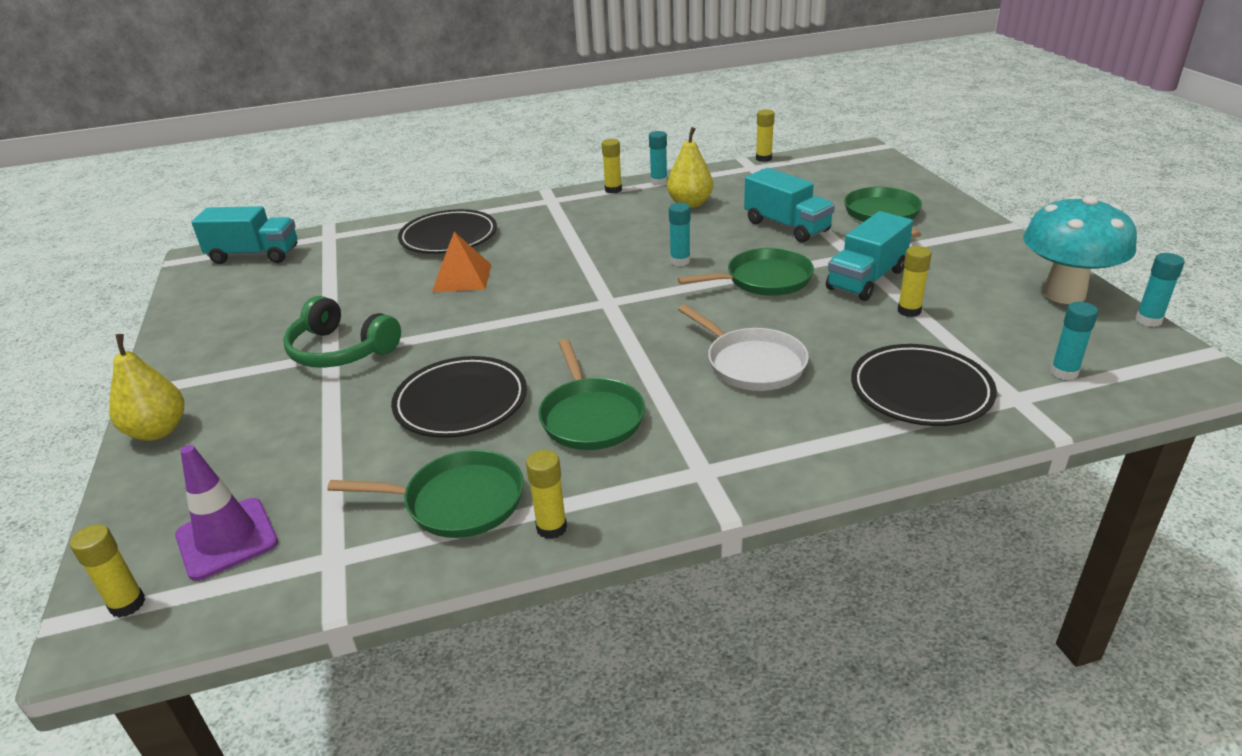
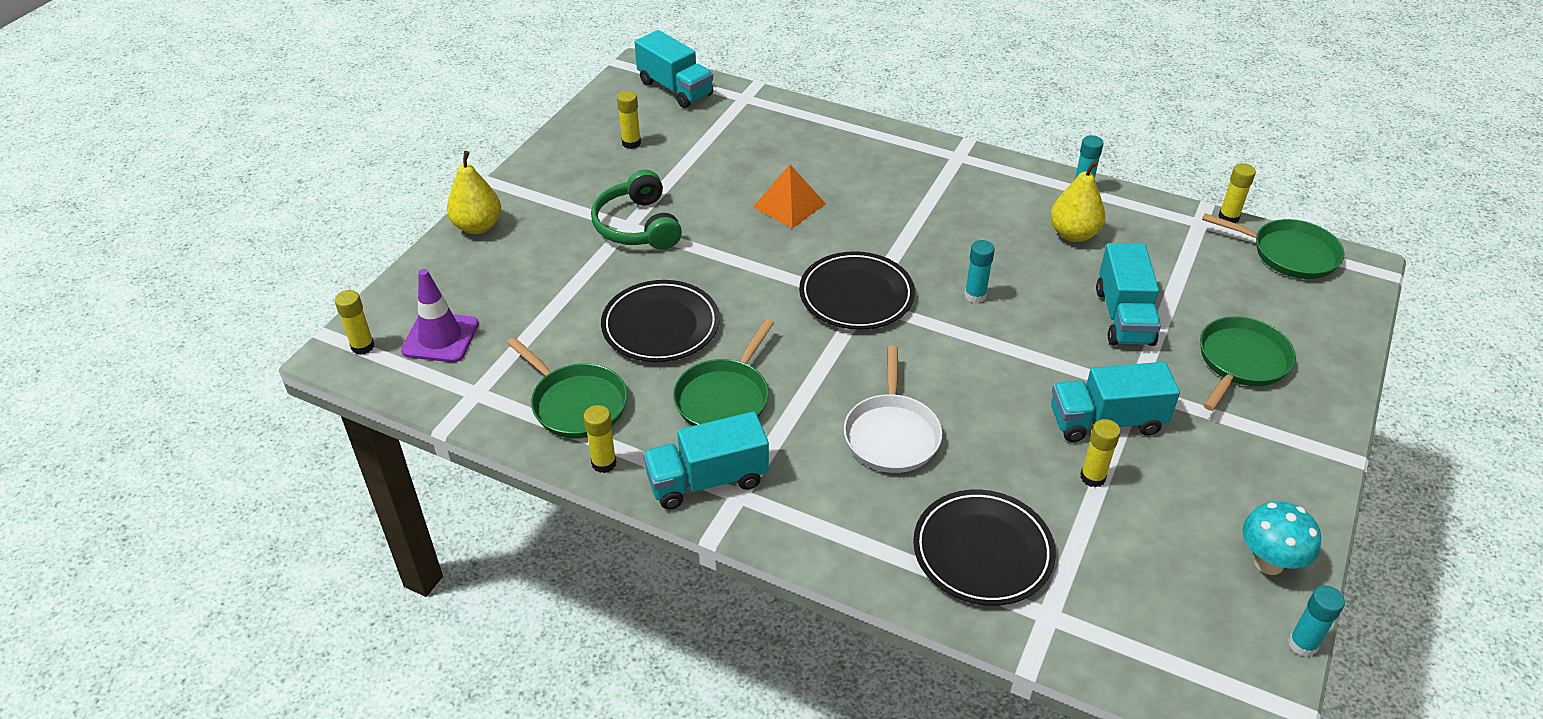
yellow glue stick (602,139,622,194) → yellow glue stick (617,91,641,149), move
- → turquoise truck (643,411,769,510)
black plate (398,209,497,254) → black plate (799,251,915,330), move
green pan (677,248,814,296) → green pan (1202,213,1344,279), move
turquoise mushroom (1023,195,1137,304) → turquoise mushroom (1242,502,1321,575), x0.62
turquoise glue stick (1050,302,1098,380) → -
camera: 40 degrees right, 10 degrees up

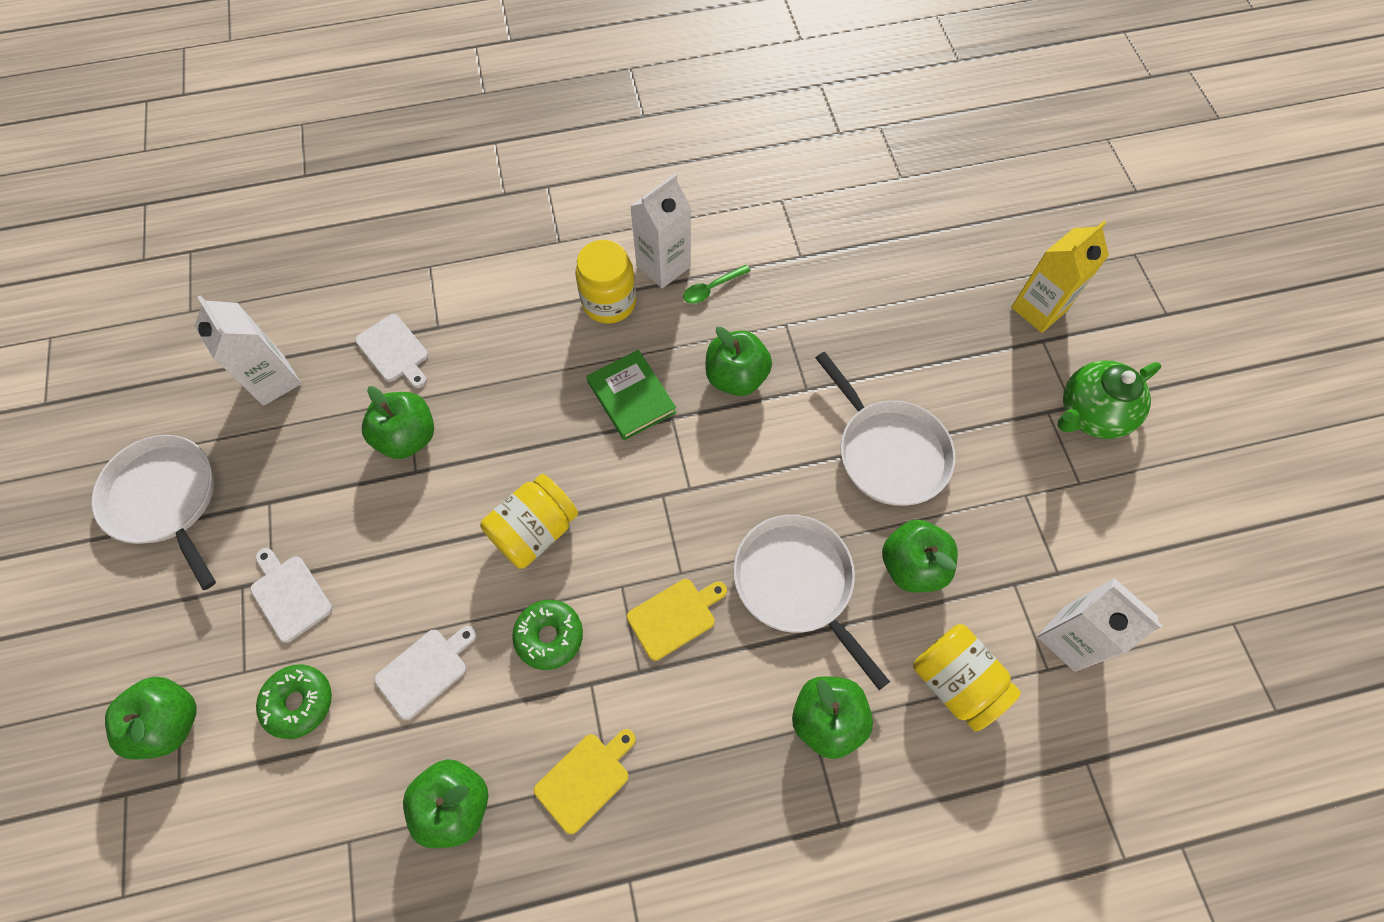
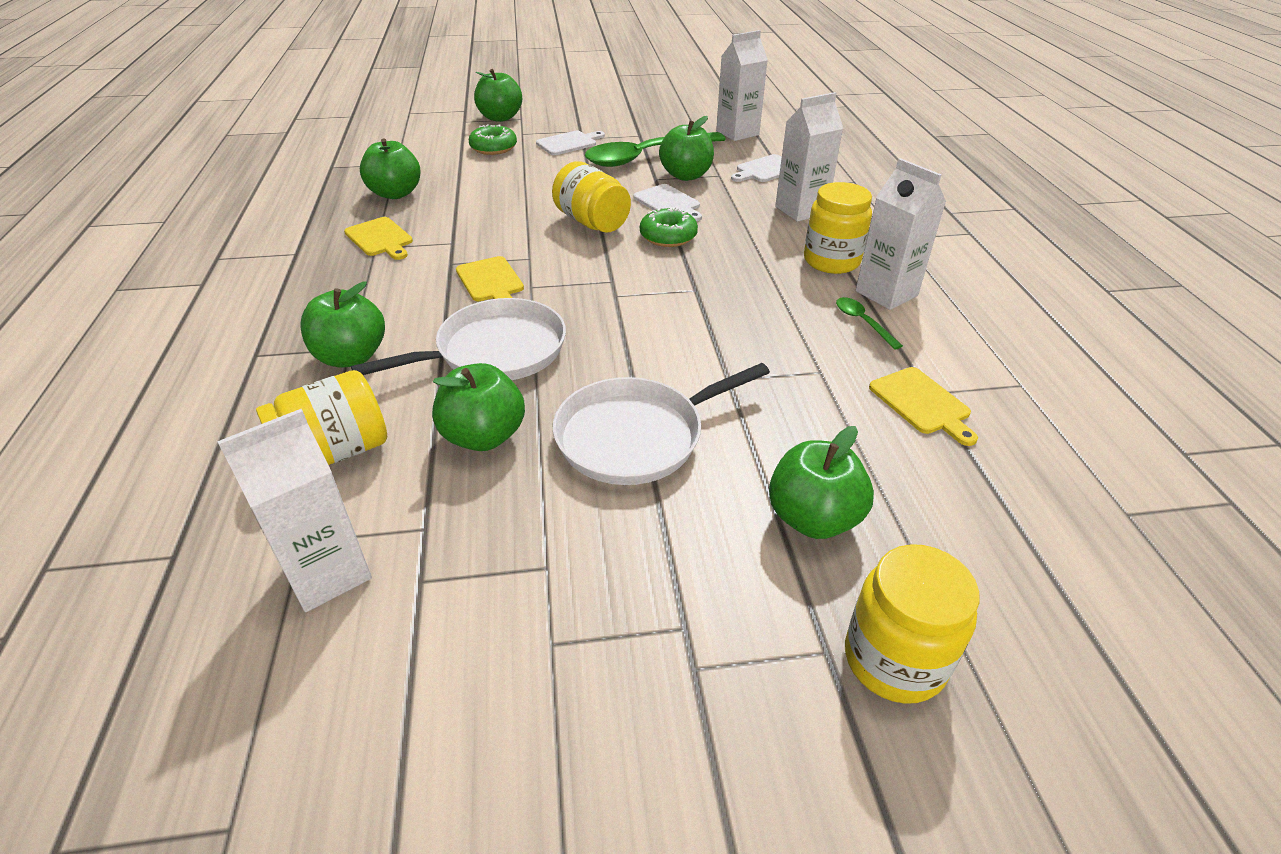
- → green spoon (585,132,726,167)
white cutting board (375,626,477,720) → white cutting board (633,184,702,221), move
green donut (512,600,583,670) → green donut (640,207,698,247), move
green apple (705,327,772,396) → green apple (769,426,874,539), move
- → white carton (775,92,843,222)
yellow carton (1011,221,1109,333) → yellow jar (845,544,979,704)
- → yellow cutting board (869,367,978,446)
white pan (91,435,216,590) → -
green book (587,350,676,441) → -
green teapot (1058,361,1161,439) → -
camera: 95 degrees right, 25 degrees down

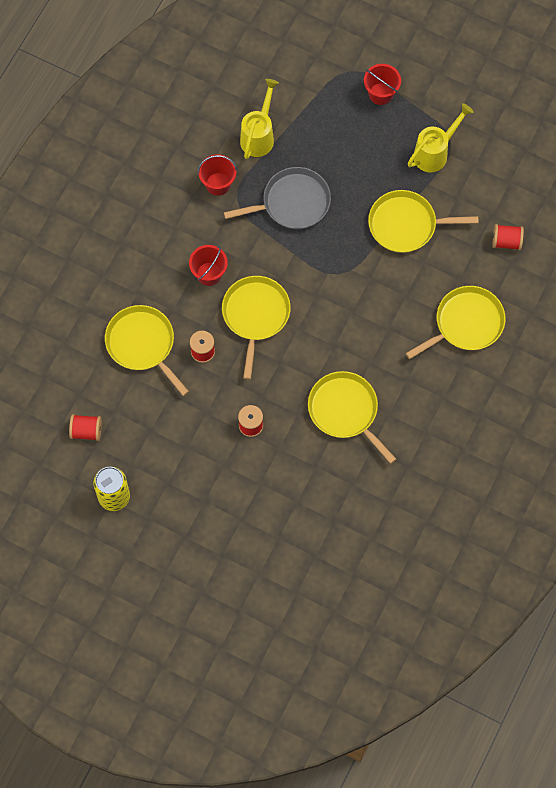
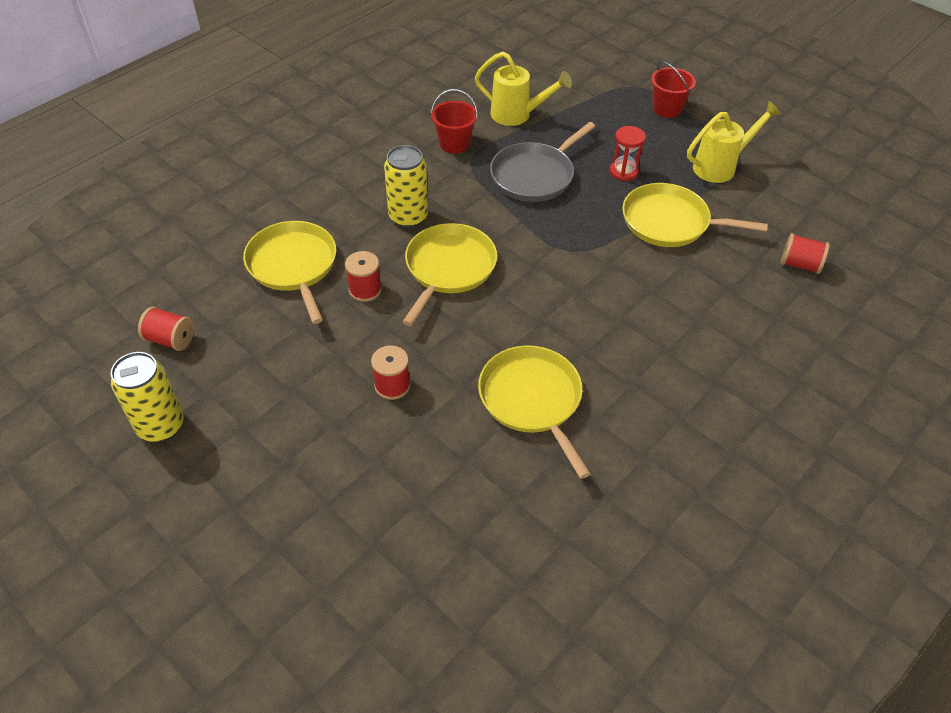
red bucket (189,245,228,286) → yellow can (384,145,428,228)
yellow watering can (240,79,279,159) → yellow watering can (475,52,572,126), 75 degrees clockwise
grey pan (224,167,331,229) → grey pan (490,122,596,202), 135 degrees clockwise
- → red hourglass (610,126,646,181)
yellow pan (406,286,506,359) → -
camera: 15 degrees right, 20 degrees down

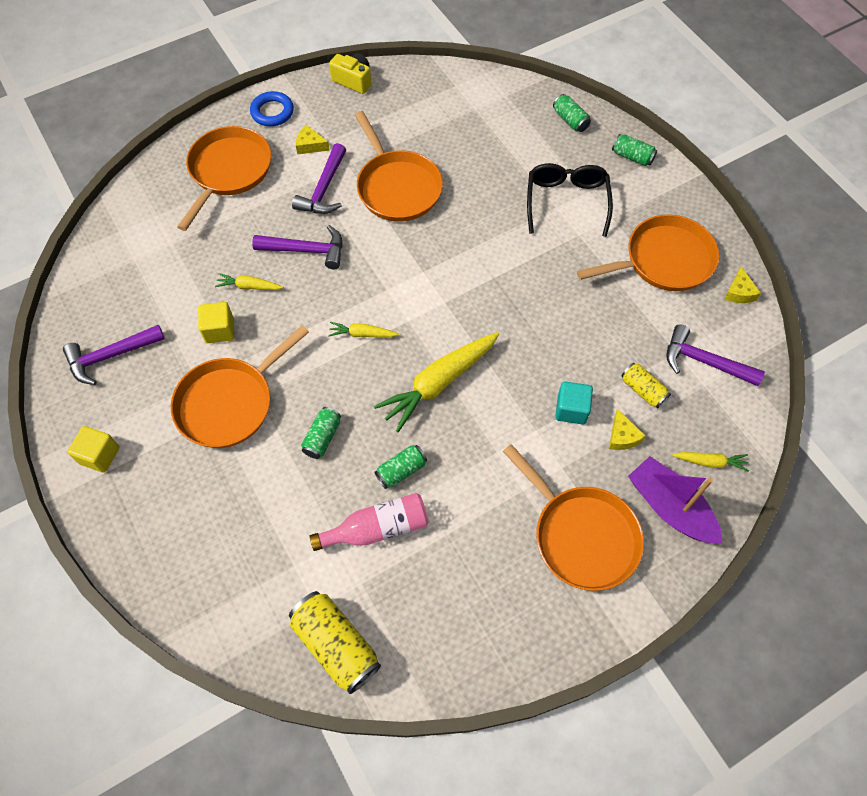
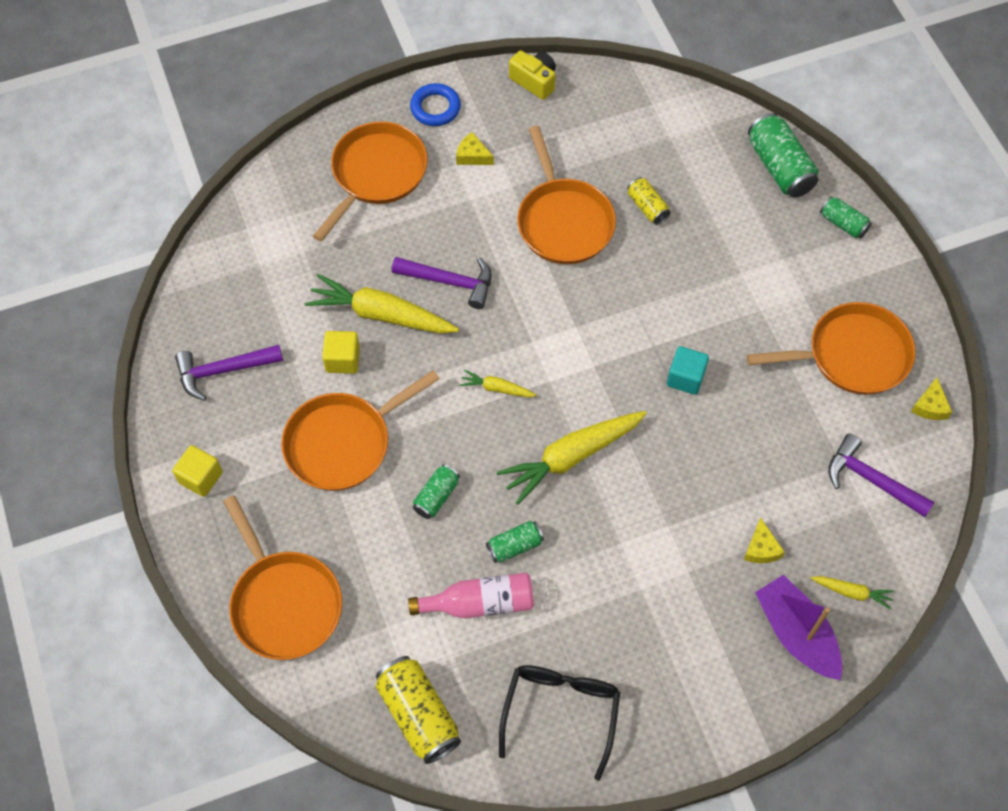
orange pan (503,444,644,591) → orange pan (223,495,342,660), move
yellow carrot (215,273,283,290) → yellow carrot (305,274,459,334), x2.06
black glasses (527,163,613,237) → black glasses (499,665,620,781), move
yellow can (621,363,671,408) → yellow can (627,177,671,225), move
turquoise cube (555,381,593,425) → turquoise cube (667,346,709,395), move
green can (553,94,591,132) → green can (748,113,819,198), x1.75
purple hammer (292,143,346,214) → -
camera: 10 degrees right, 0 degrees up

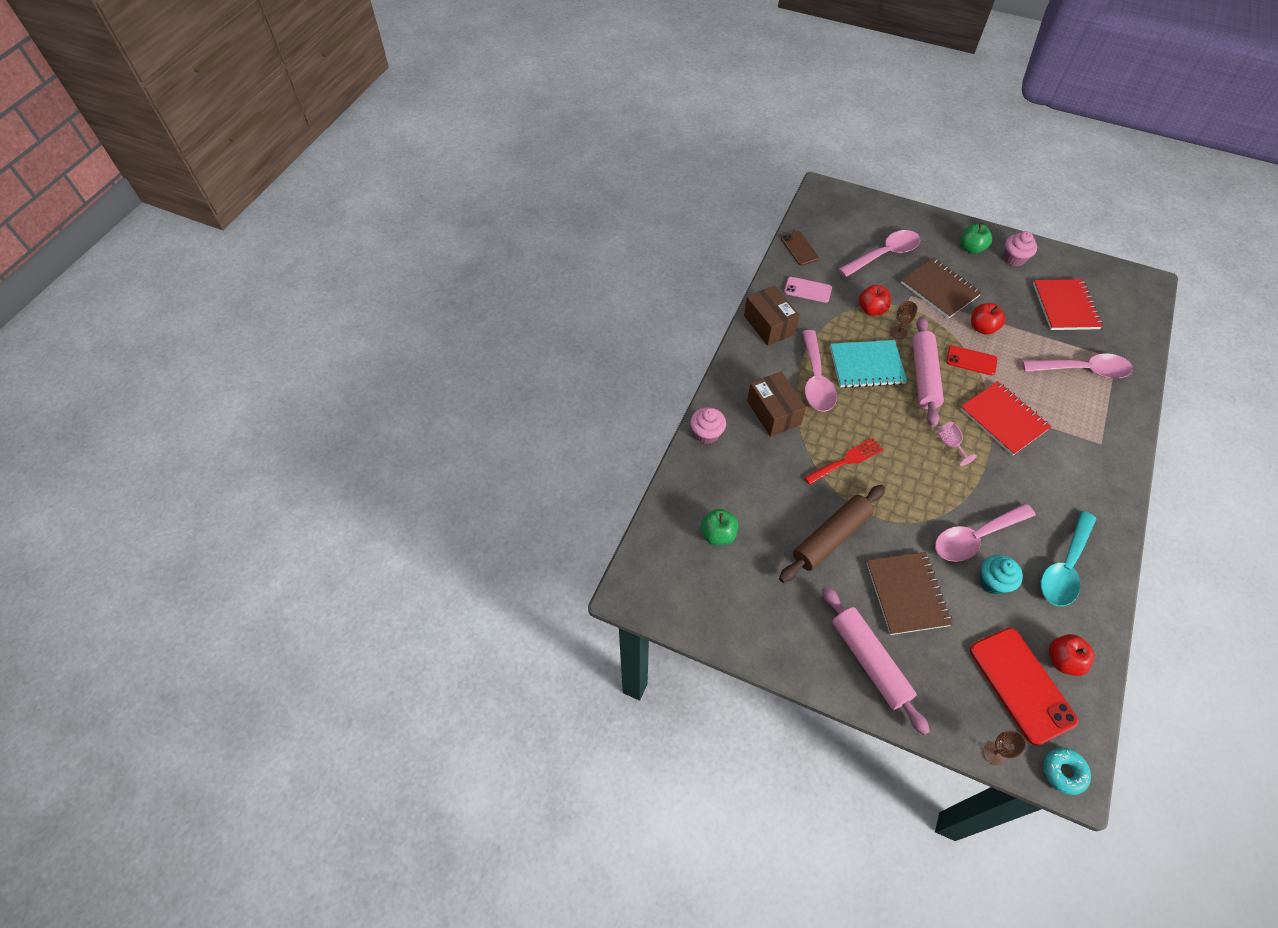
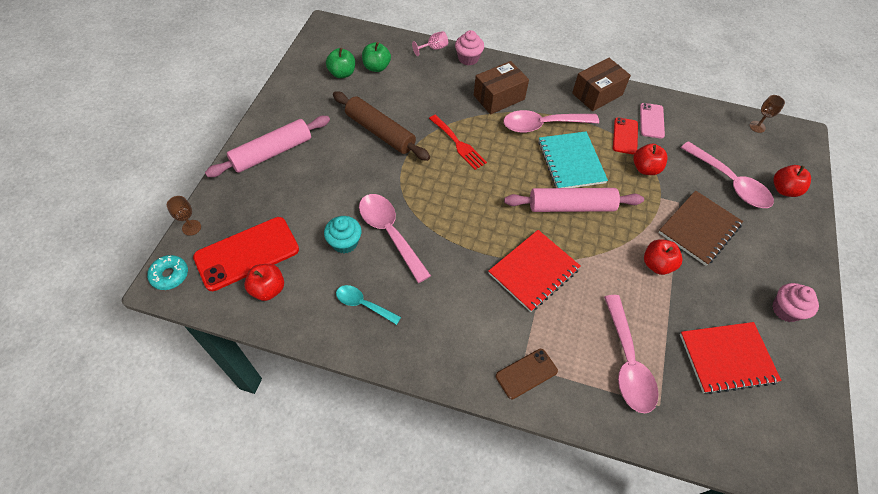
green apple (960,223,992,254) → green apple (326,48,355,78), move
turquoise spoon (1041,511,1096,606) → turquoise spoon (336,285,401,325), x0.59
pink goblet (938,422,977,466) → pink goblet (412,31,448,56), move
brown phone (781,231,819,266) → brown phone (496,349,558,399), move
red phone (946,345,997,375) → red phone (613,117,638,155), move
brown goblet (890,301,918,339) → brown goblet (749,95,785,133), move
- → red apple (773,165,811,197)
brown notebook (867,552,953,635) → -
camera: 80 degrees right, 0 degrees up

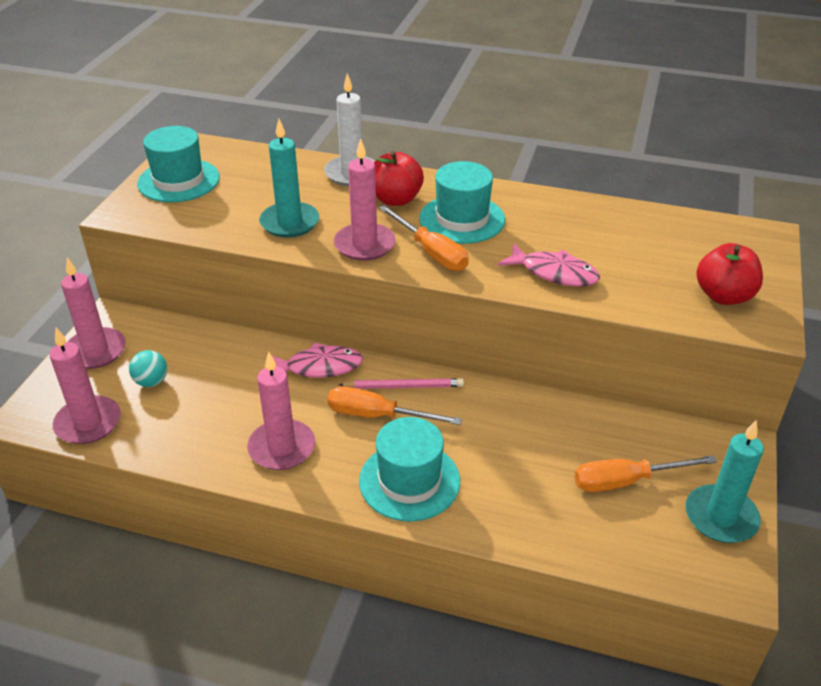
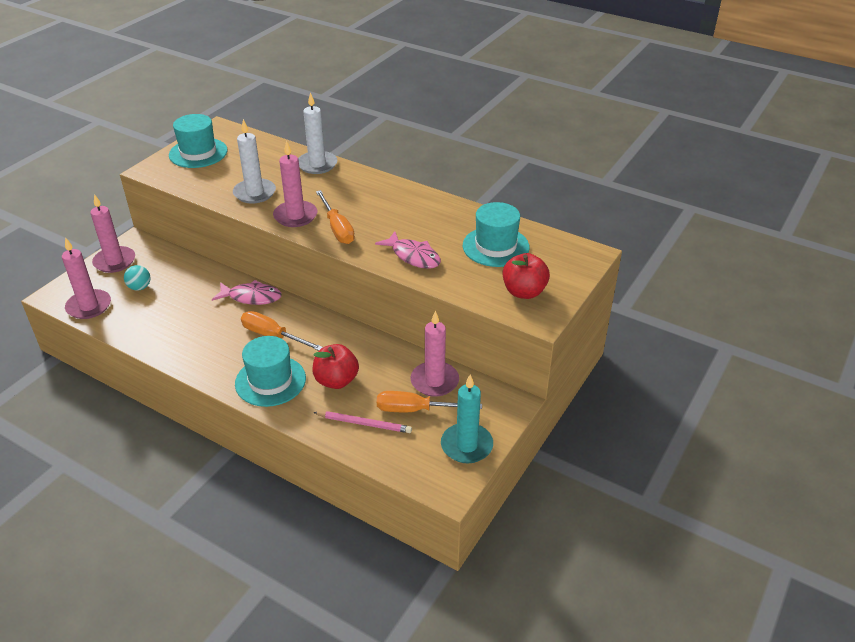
turquoise candle (259,119,319,238) → white candle (233,119,276,204)
red apple (374,151,424,206) → red apple (312,344,359,389), move
pink pencil (339,378,464,389) → pink pencil (313,411,412,433), move
pink candle (247,351,315,470) → pink candle (411,310,459,397), move
turquoise hat (419,161,505,244) → turquoise hat (463,202,530,267), move
camera: 15 degrees right, 0 degrees up

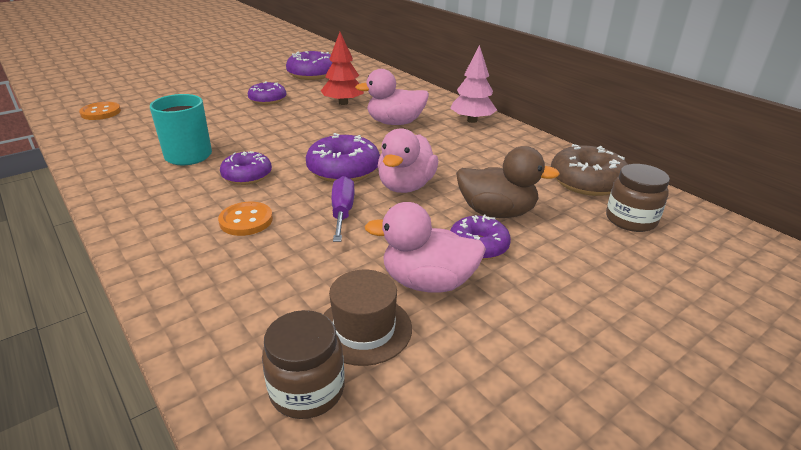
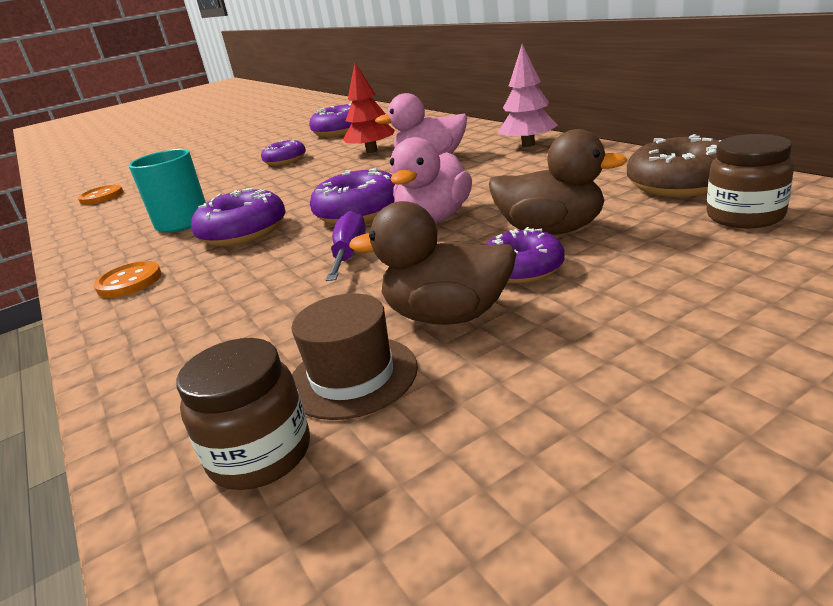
orange button (218,202,273,236) → orange button (94,261,161,298), move
purple donut (220,151,272,185) → purple donut (191,188,286,246), x1.51
pink duck (364,202,486,293) → brown duck (349,201,516,325)
camera: 10 degrees right, 5 degrees down

